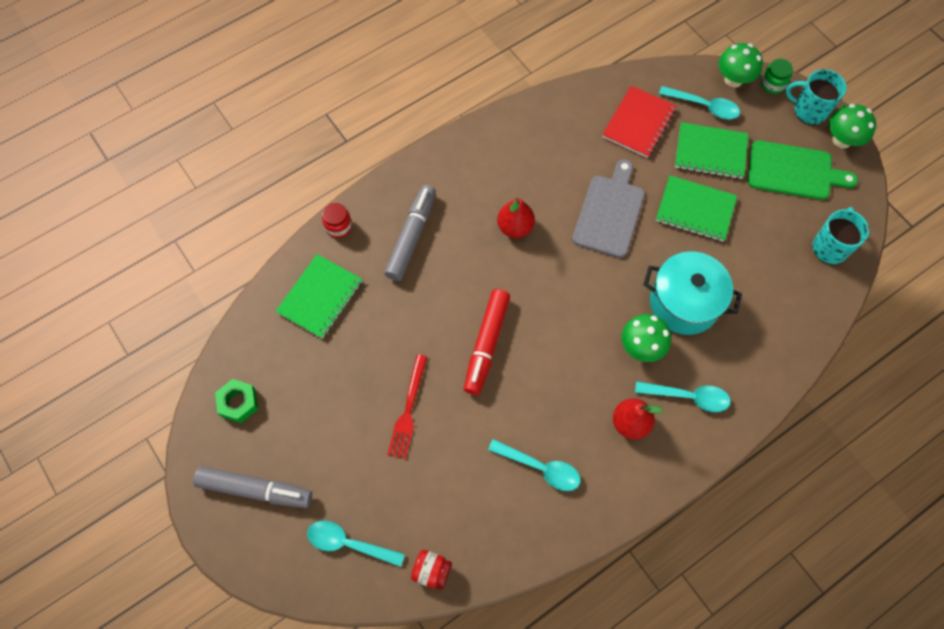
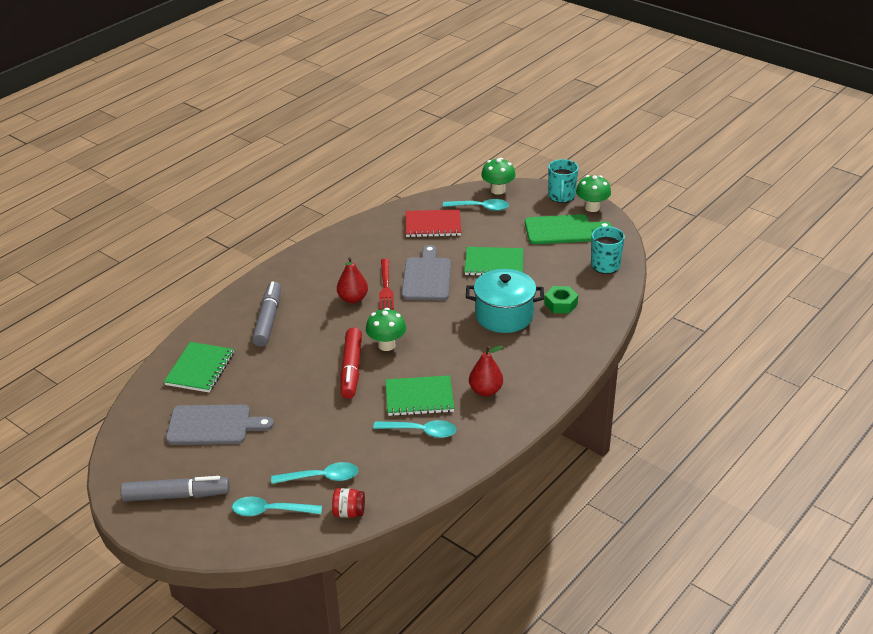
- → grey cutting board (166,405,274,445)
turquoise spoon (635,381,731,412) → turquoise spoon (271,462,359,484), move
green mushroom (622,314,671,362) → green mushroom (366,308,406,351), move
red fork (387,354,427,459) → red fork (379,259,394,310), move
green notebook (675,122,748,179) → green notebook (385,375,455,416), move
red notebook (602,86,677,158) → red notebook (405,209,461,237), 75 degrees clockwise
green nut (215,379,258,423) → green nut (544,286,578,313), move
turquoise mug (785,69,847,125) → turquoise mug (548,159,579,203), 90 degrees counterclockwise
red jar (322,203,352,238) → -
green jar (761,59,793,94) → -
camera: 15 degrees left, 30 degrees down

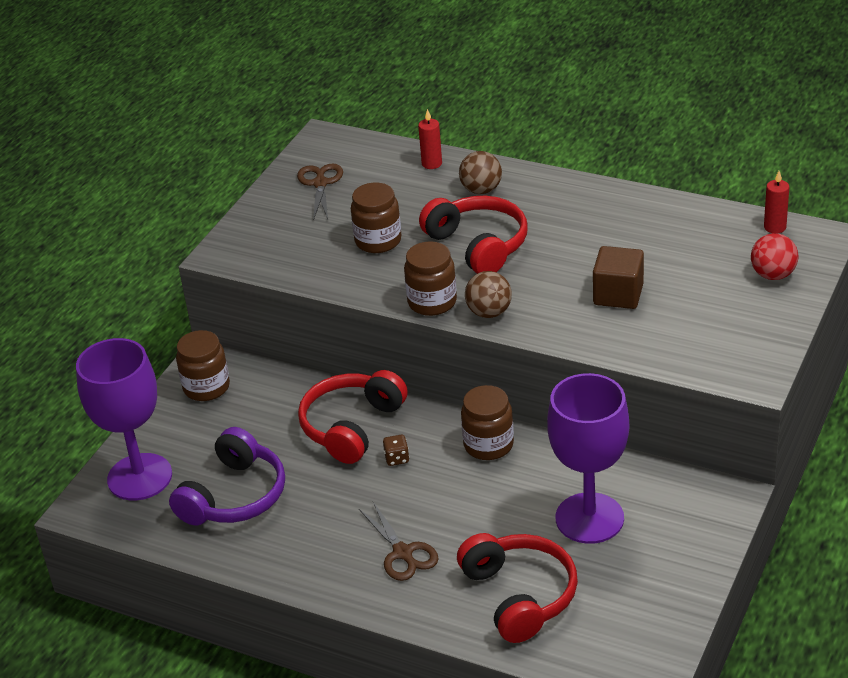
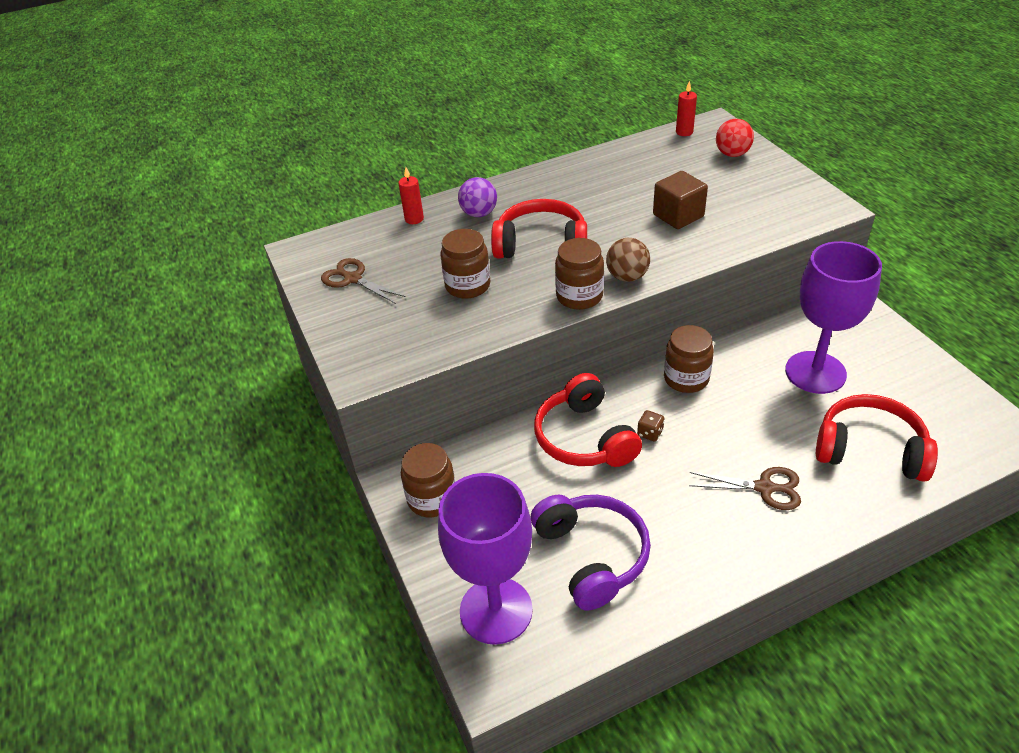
brown ball (459,151,502,194) → purple ball (458,177,497,217)
camera: 50 degrees left, 5 degrees up

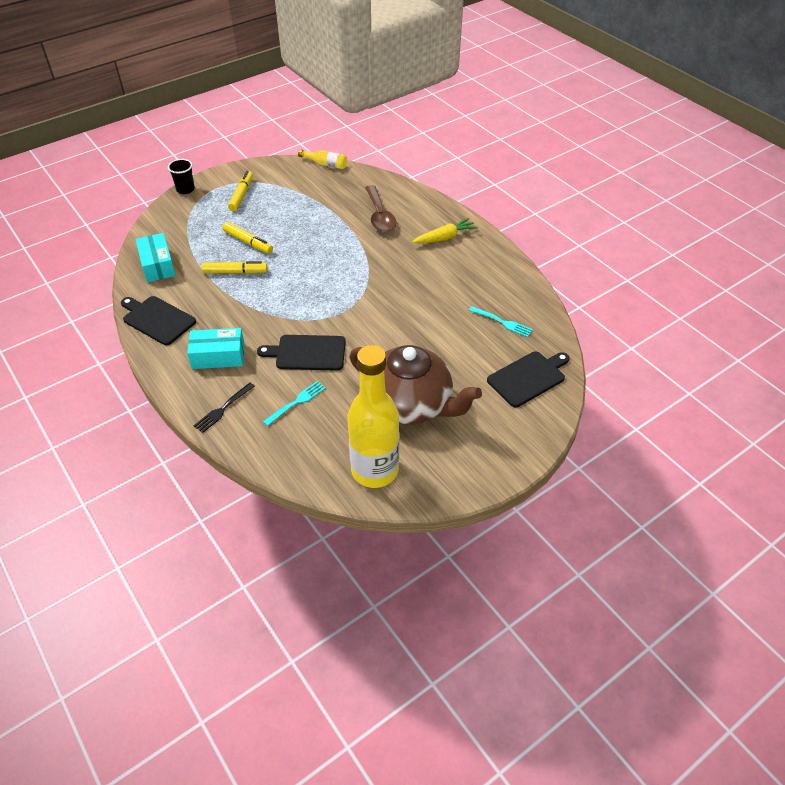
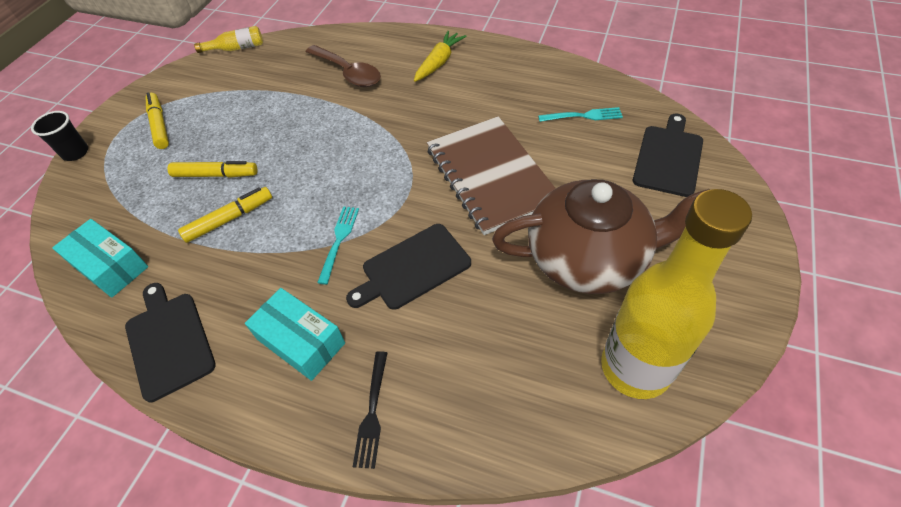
black cutting board (121,296,196,345) → black cutting board (125,283,216,402), 60 degrees clockwise
turquoise box (187,328,245,369) → turquoise box (245,288,345,381), 75 degrees clockwise
turquoise fork (263,381,326,426) → turquoise fork (317,206,359,285), move
- → brown notebook (427,116,556,235)
camera: 30 degrees left, 5 degrees up

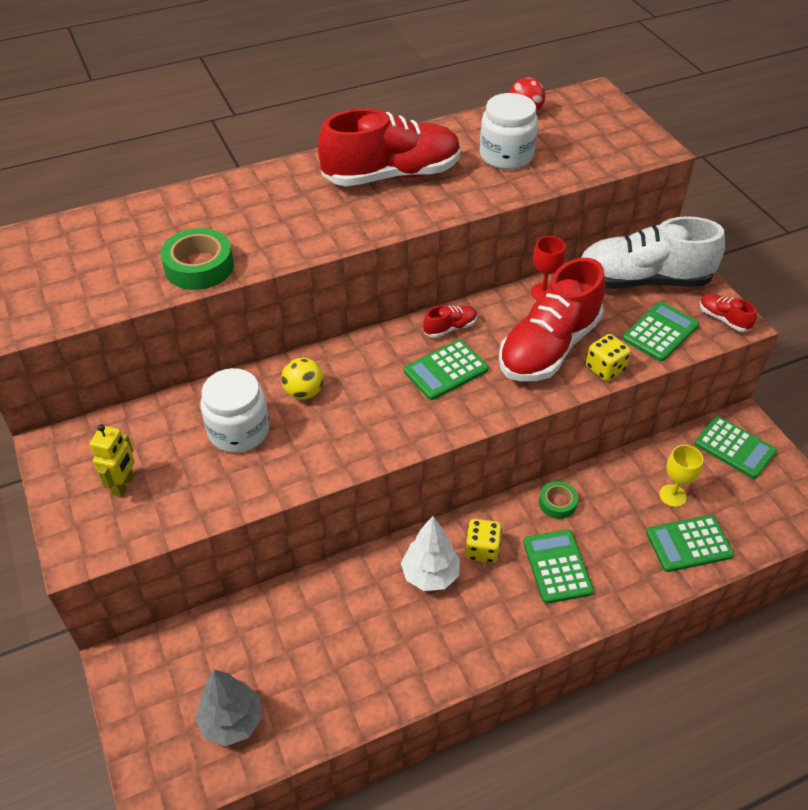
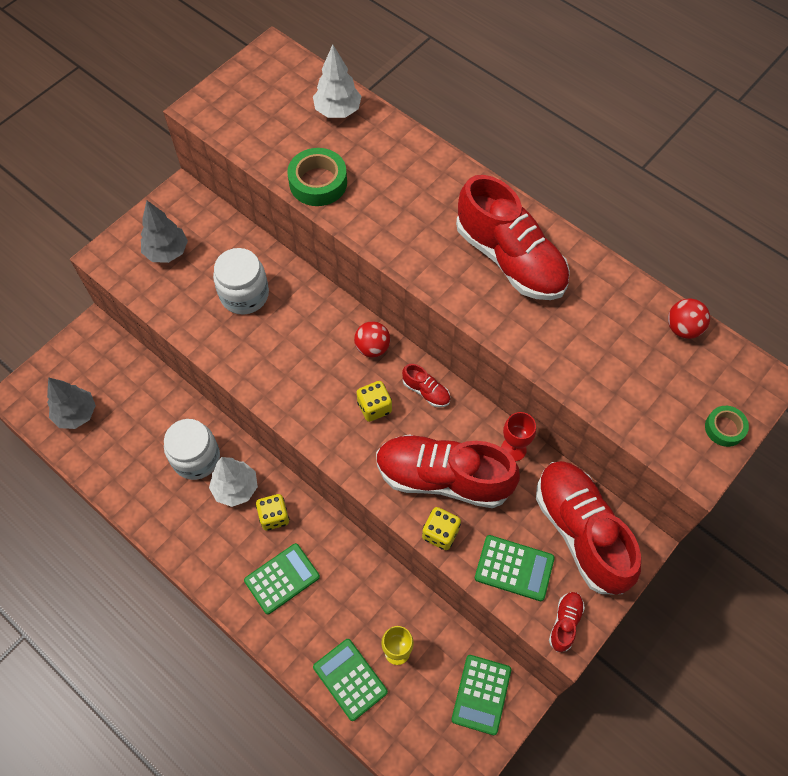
yellow robot (90,424,135,497) → grey tree (141,201,188,263)
white jar (480,93,538,170) → white jar (164,419,220,480), move
- → white tree (313,44,362,118)
- → red ball (354,321,390,357)
green calculator (404,340,488,400) → yellow dice (357,381,392,422)
white shoe (581,216,725,289) → red shoe (536,461,641,594)
green tape (539,481,578,519) → green tape (705,406,749,447), move
yellow ball (281,358,324,400) → -
camera: 65 degrees right, 15 degrees up

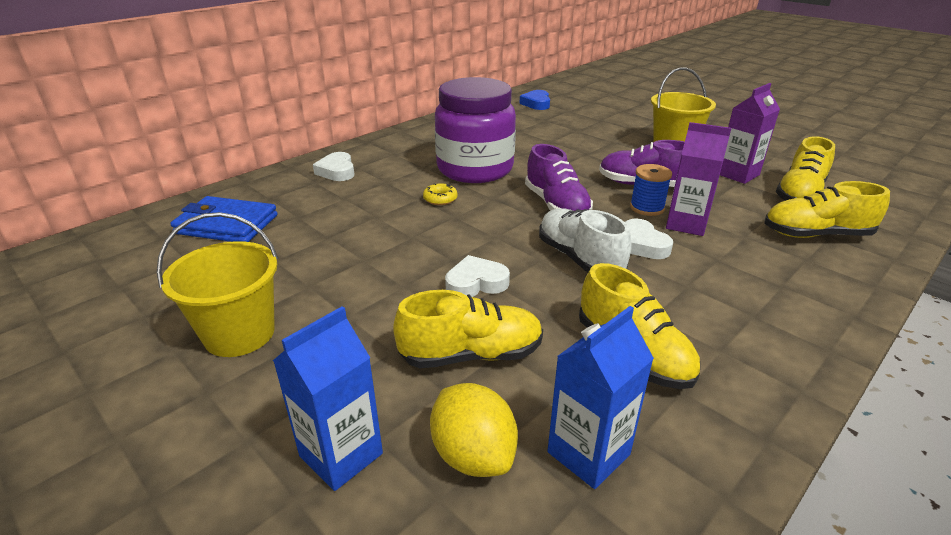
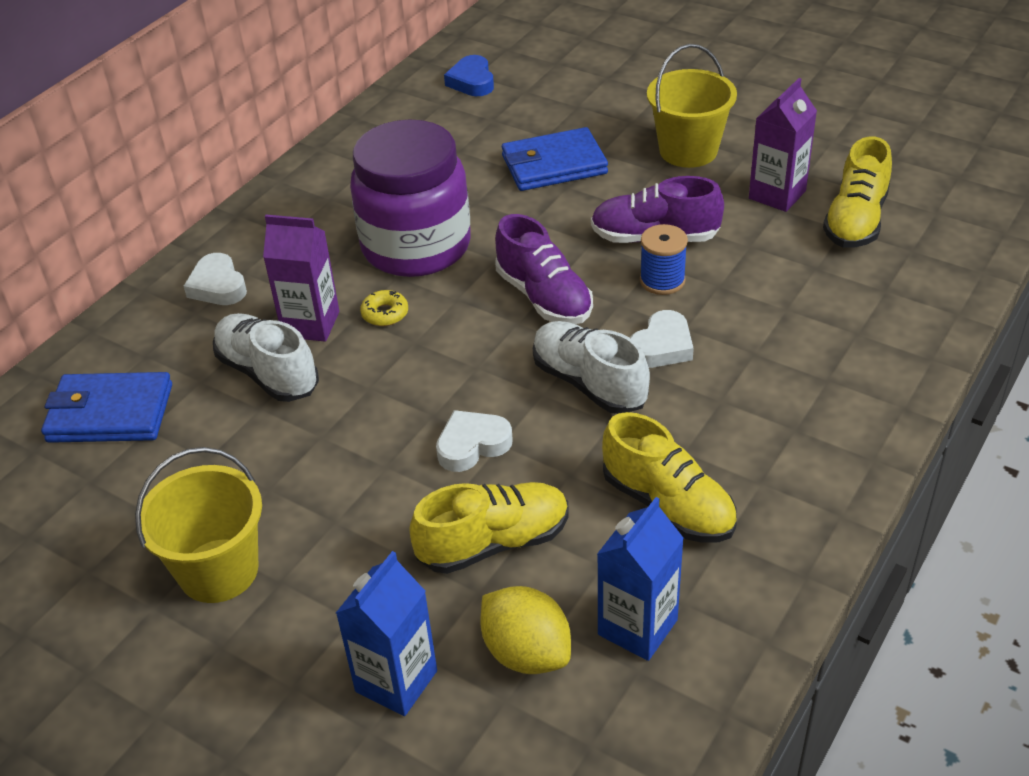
- → white shoe (213,313,319,402)
purple carton (666,122,731,236) → purple carton (263,215,339,342), move
- → blue wallet (502,127,608,191)
white heart (625,219,673,259) → white heart (630,310,694,368), 105 degrees counterclockwise
yellow shoe (764,181,890,238) → -
camera: 10 degrees left, 10 degrees up

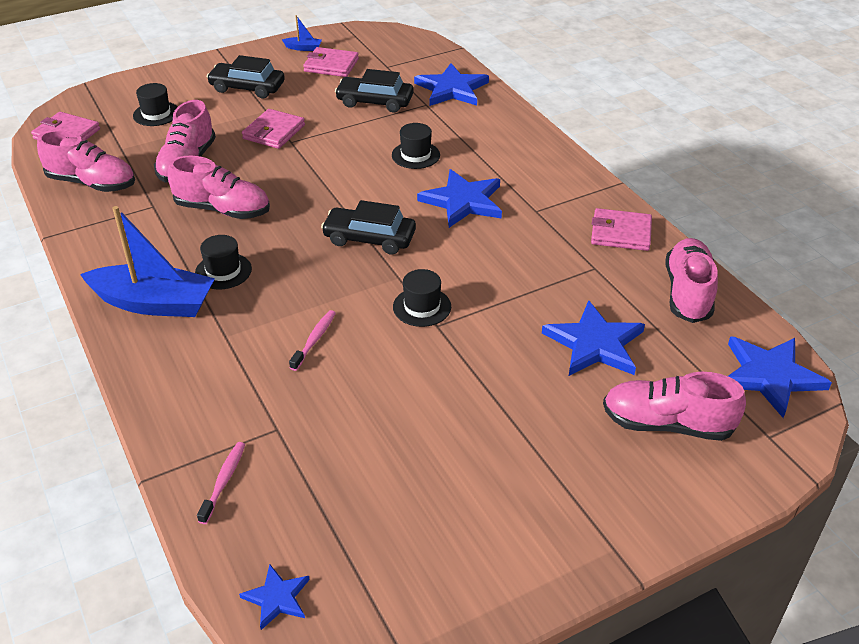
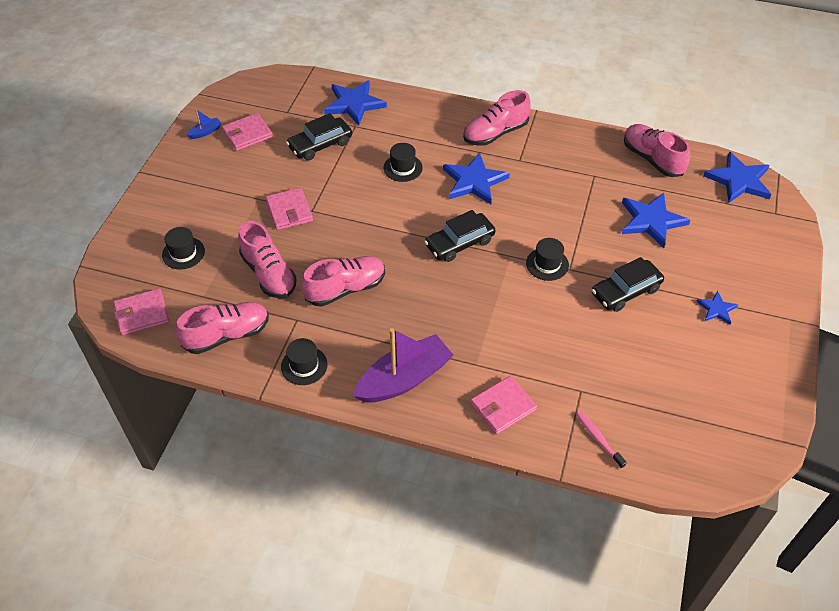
black hat (195,235,252,289) → black hat (281,338,328,385), move
blue boat (80,206,215,317) → purple boat (353,328,454,403)
pink shoe (603,372,746,441) → pink shoe (463,90,531,146), move
pink wallet (591,208,652,251) → pink wallet (470,376,537,434), move
black car (207,55,285,98) → black car (592,257,664,312), move
blue star (239,565,310,630) → blue star (696,291,738,325), move
pink toothbrush (289,310,336,371) → -
camera: 45 degrees left, 10 degrees up

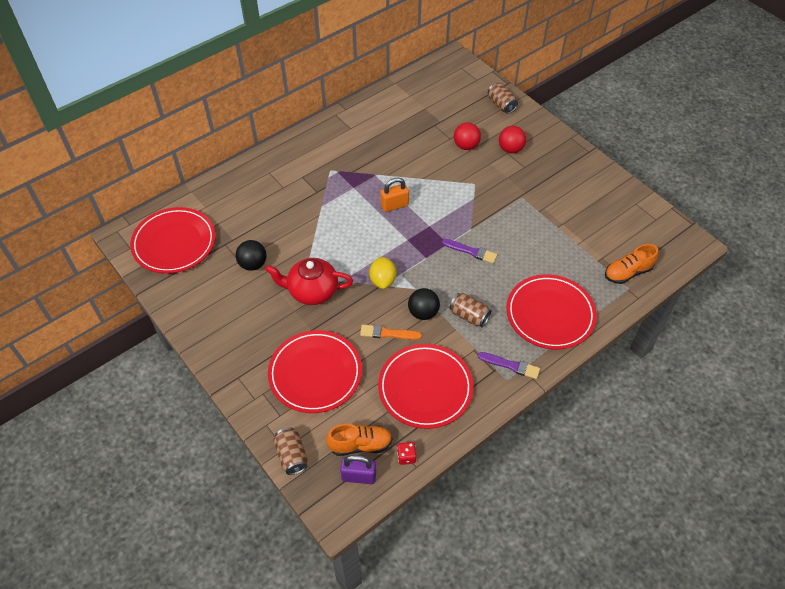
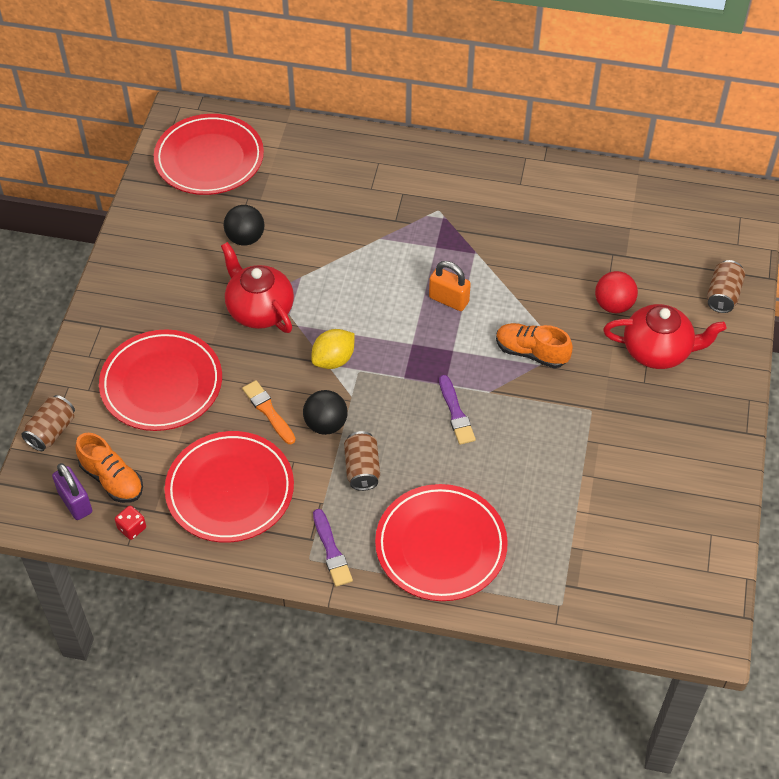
orange shoe (605,244,658,284) → orange shoe (496,323,573,368), move
red ball (499,126,526,154) → red teapot (603,304,726,369)
camera: 50 degrees right, 0 degrees up

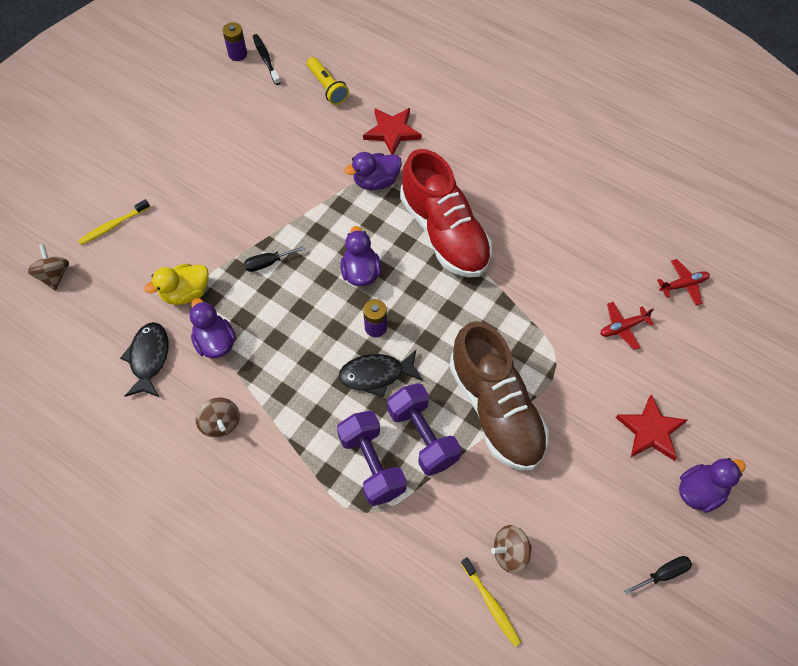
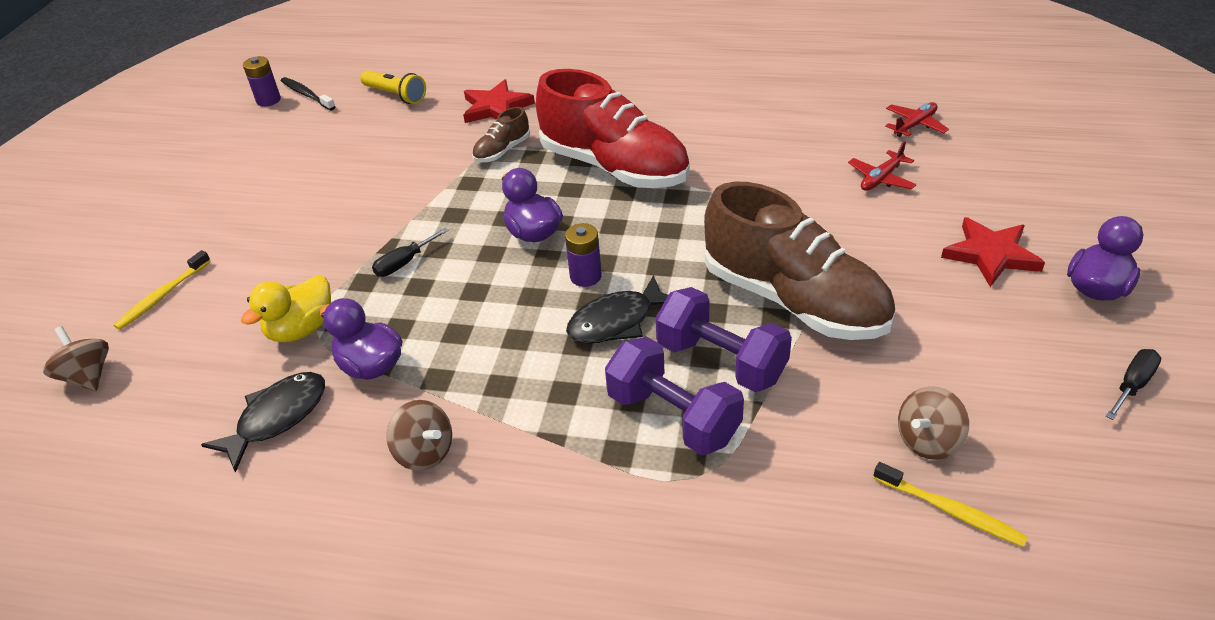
black fish (120,322,169,397) → black fish (201,372,325,473), 60 degrees clockwise
purple duck (344,152,402,190) → brown shoe (472,107,530,162)
camera: 20 degrees left, 20 degrees down

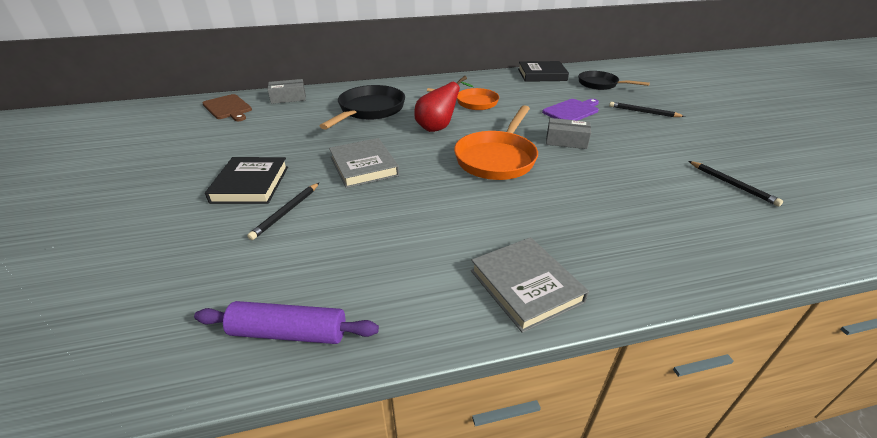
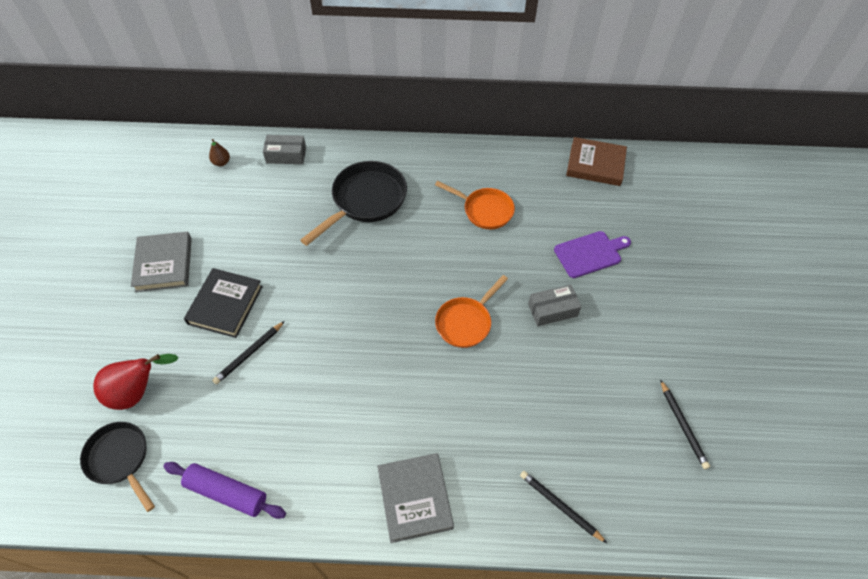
black pan (578,71,650,90) → black pan (80,422,155,512), move
red pear (414,76,474,132) → red pear (93,354,179,410), move
grey book (329,138,399,188) → grey book (131,232,192,292), move
brown cutting board (203,94,252,121) → brown pear (209,139,230,166)
orange pan (454,105,538,180) → orange pan (435,275,508,348), x0.66
black pencil (609,102,685,117) → black pencil (520,471,607,543), move
grey box (546,118,591,149) → grey box (528,285,582,326), 45 degrees counterclockwise
black book (518,61,569,82) → brown book (566,137,627,186)
camera: 15 degrees right, 20 degrees up

